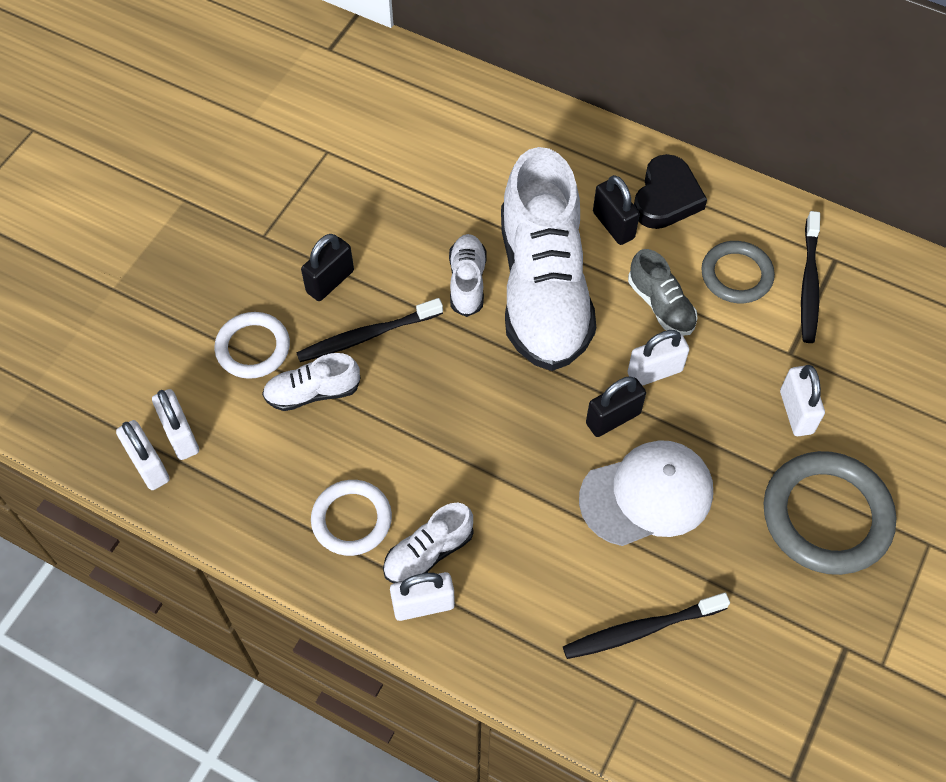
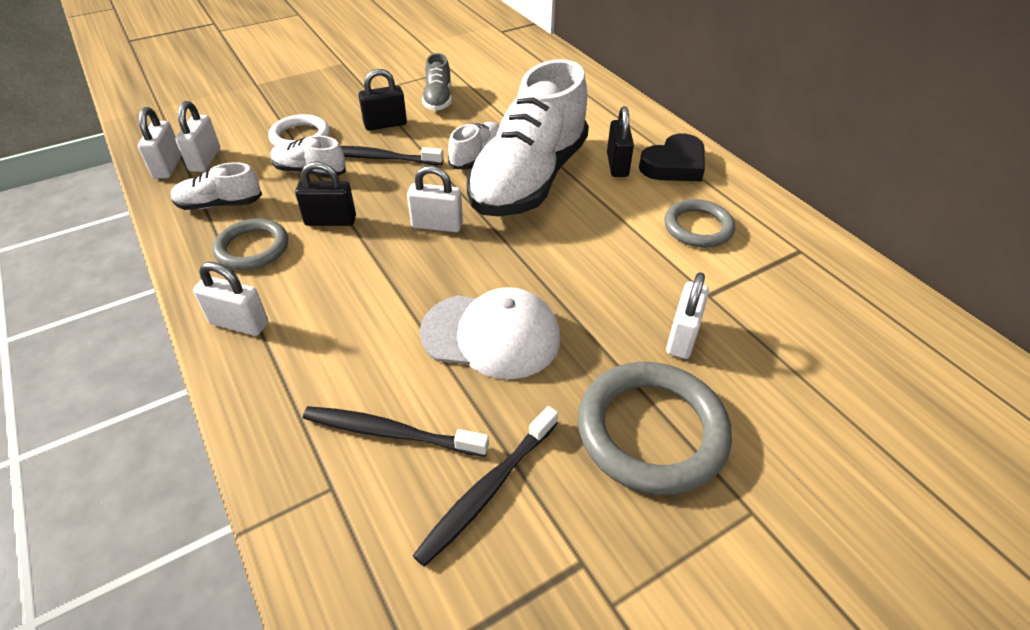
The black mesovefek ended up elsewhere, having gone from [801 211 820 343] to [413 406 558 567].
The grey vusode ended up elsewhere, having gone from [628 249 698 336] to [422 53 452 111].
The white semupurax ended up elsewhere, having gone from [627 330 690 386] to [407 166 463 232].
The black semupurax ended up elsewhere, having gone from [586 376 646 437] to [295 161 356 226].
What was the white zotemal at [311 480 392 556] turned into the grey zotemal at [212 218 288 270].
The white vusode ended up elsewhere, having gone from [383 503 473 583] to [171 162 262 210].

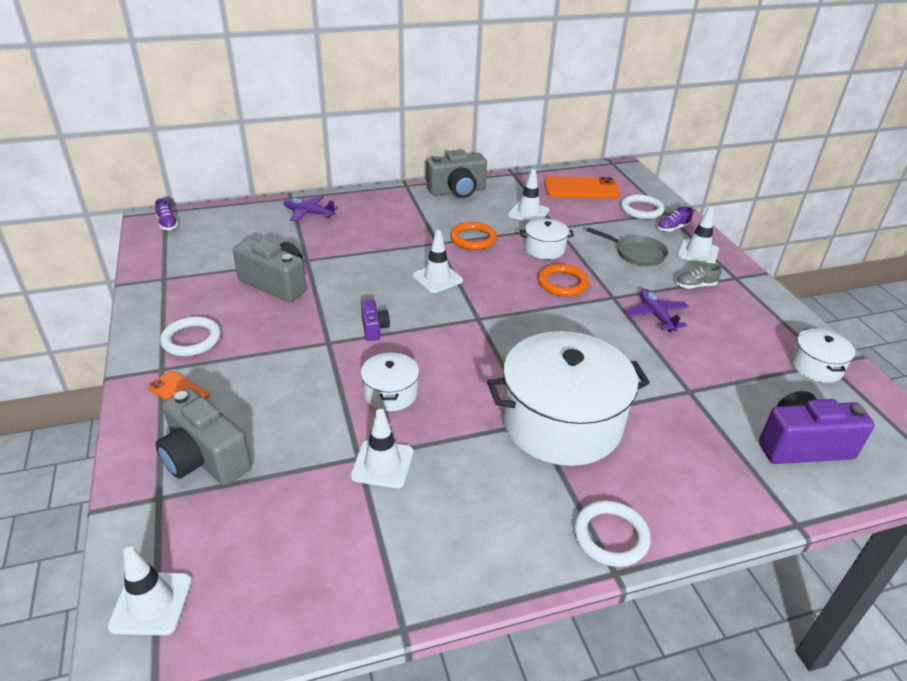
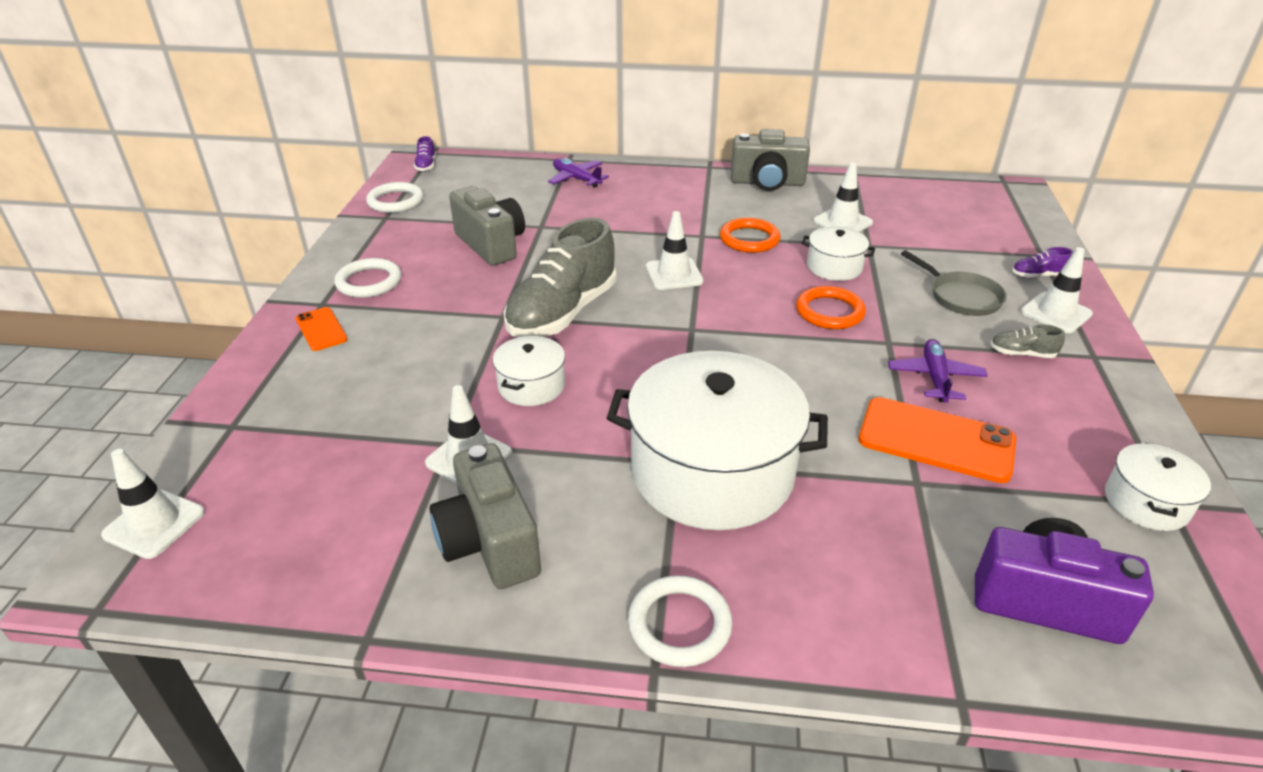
The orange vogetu ended up elsewhere, having gone from [544 176 620 199] to [858 397 1016 483].
The white zotemal ended up elsewhere, having gone from [621 194 664 219] to [366 182 424 213].
Where the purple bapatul stood at [361 300 390 341], the grey vusode came to stand at [503 218 617 337].
The grey bapatul ended up elsewhere, having gone from [155 388 252 486] to [429 443 541 589].

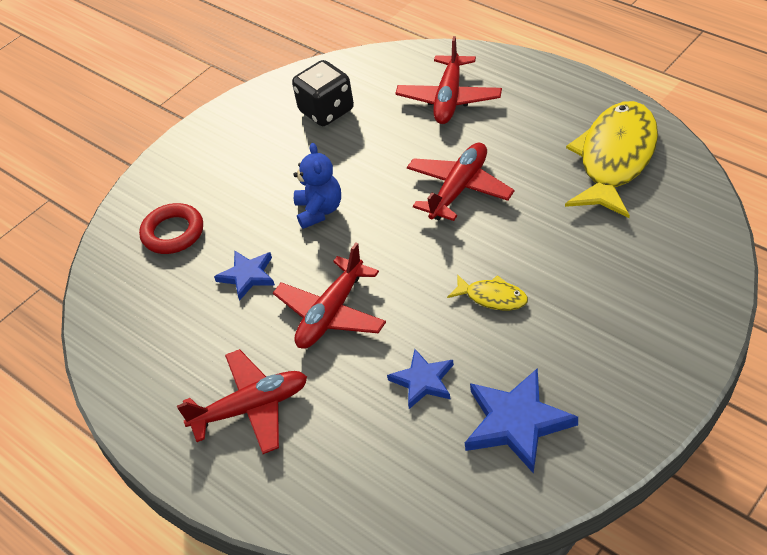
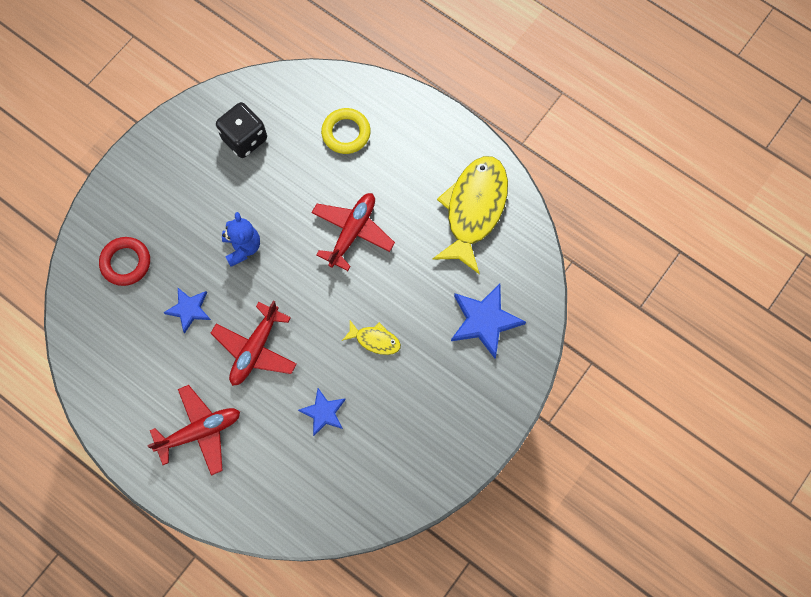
Where the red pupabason stood at [395 36 502 124], the yellow zotemal came to stand at [321 108 371 154].
The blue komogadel ended up elsewhere, having gone from [465 368 578 474] to [451 284 526 358].

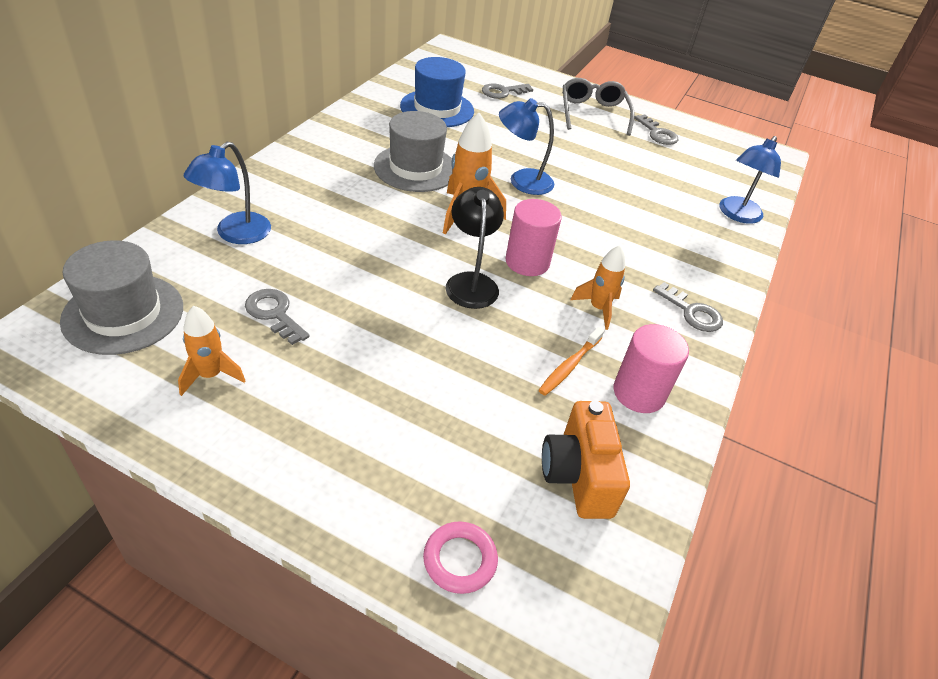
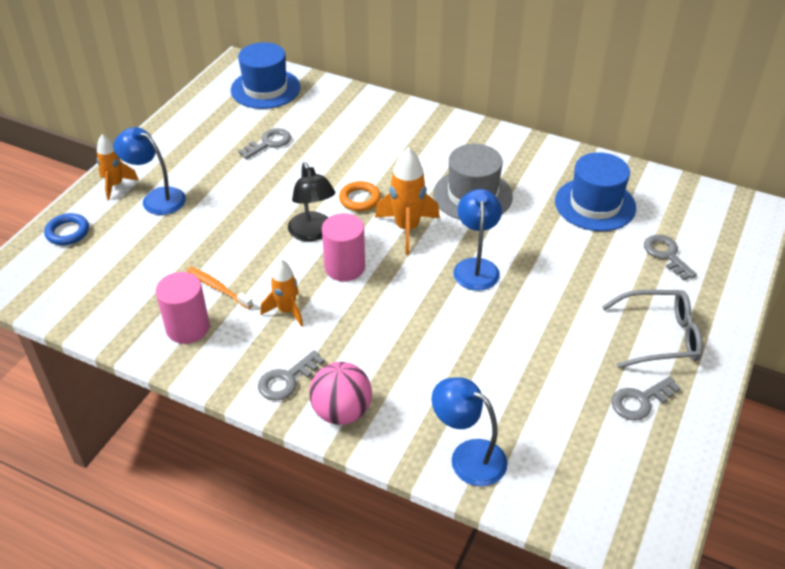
The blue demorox ended up elsewhere, having gone from [184 142 271 244] to [113 127 186 215].
The black demorox at [446 187 504 309] ended up facing another way, 75 degrees clockwise from before.
What was the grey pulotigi at [60 240 183 355] turned into the blue pulotigi at [231 42 300 109].
The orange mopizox ended up elsewhere, having gone from [178 306 245 396] to [97 135 139 200].
The second view lost the orange bapatul at [542 401 630 519].
What was the pink zotemal at [423 521 498 594] turned into the blue zotemal at [44 213 89 245].
The second view gained the orange zotemal at [339 181 381 211].
The second view gained the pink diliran at [309 362 372 425].

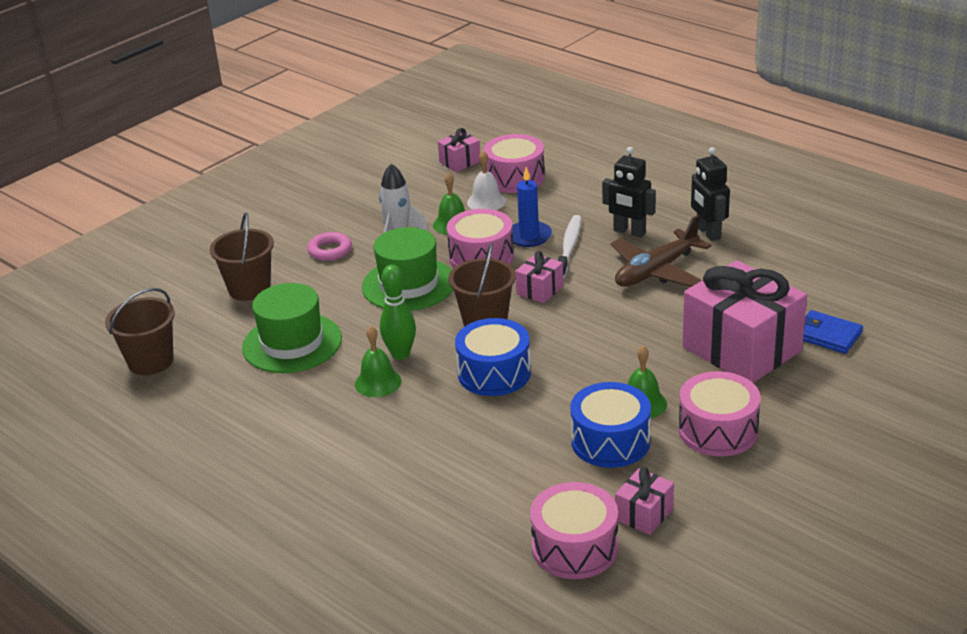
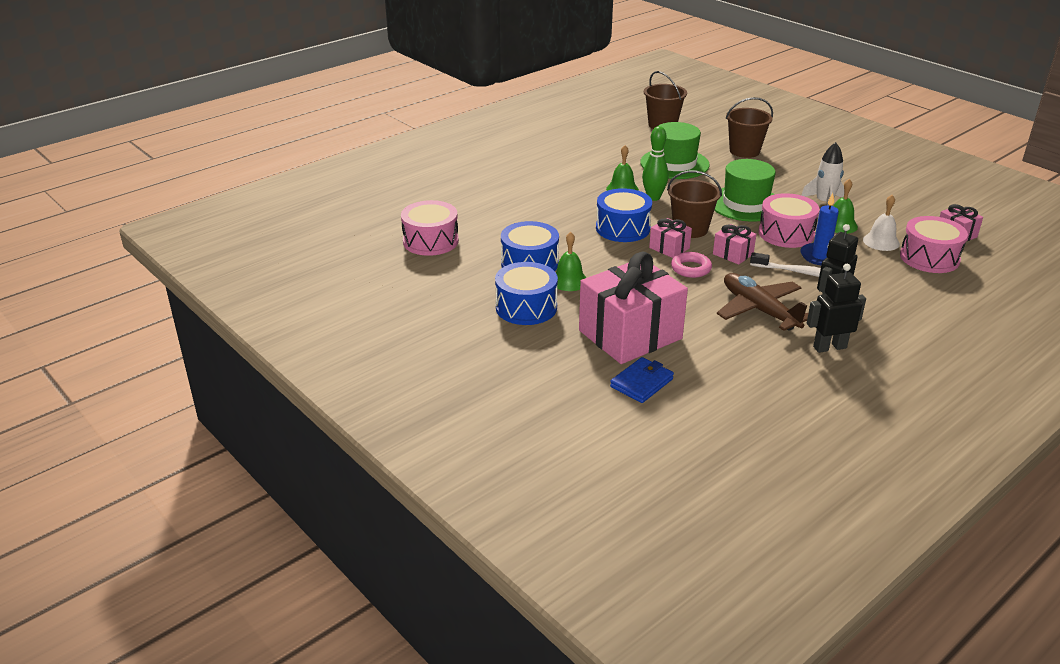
The pink zotemal ended up elsewhere, having gone from [307 232 352 261] to [671 252 712 278].
What was the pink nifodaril at [679 371 761 457] turned into the blue nifodaril at [495 262 558 325].
The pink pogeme ended up elsewhere, having gone from [615 467 674 535] to [649 218 692 258].

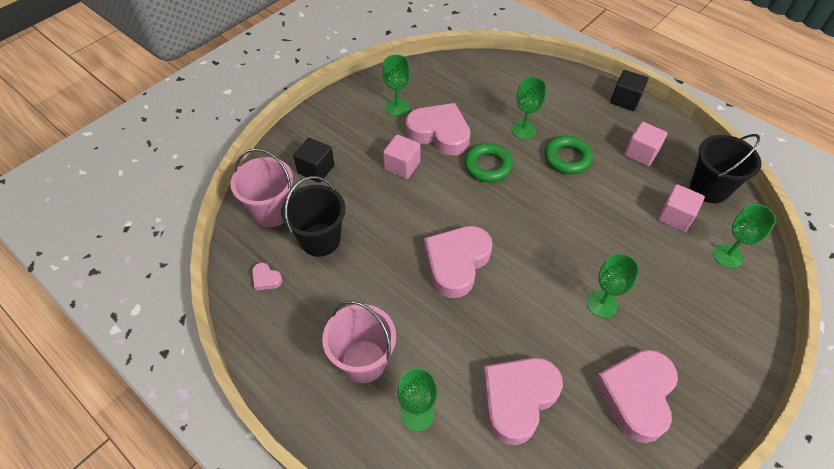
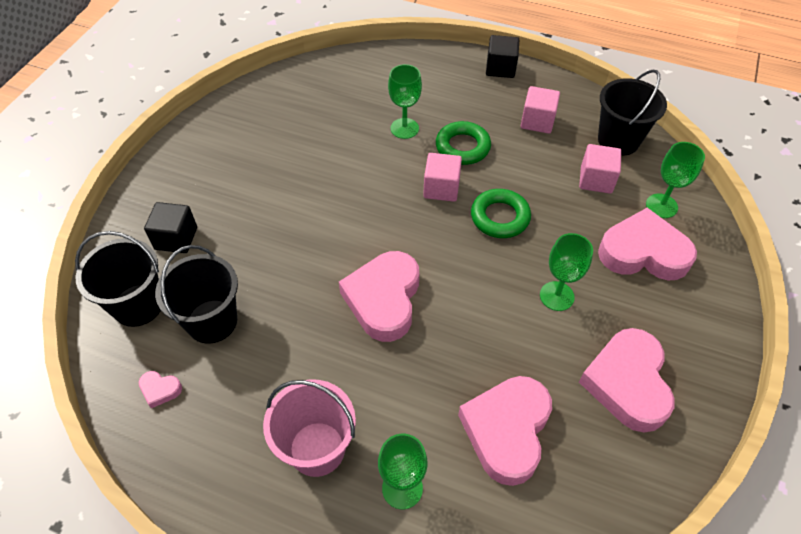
The second view lost the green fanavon at [382 55 410 116].
The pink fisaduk ended up elsewhere, having gone from [406 103 470 156] to [598 208 697 280].
The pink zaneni ended up elsewhere, having gone from [383 134 420 179] to [423 153 462 202].
The green zotemal ended up elsewhere, having gone from [464 143 513 182] to [471 189 531 238].
What was the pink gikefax at [230 148 293 227] turned into the black gikefax at [75 231 161 327].

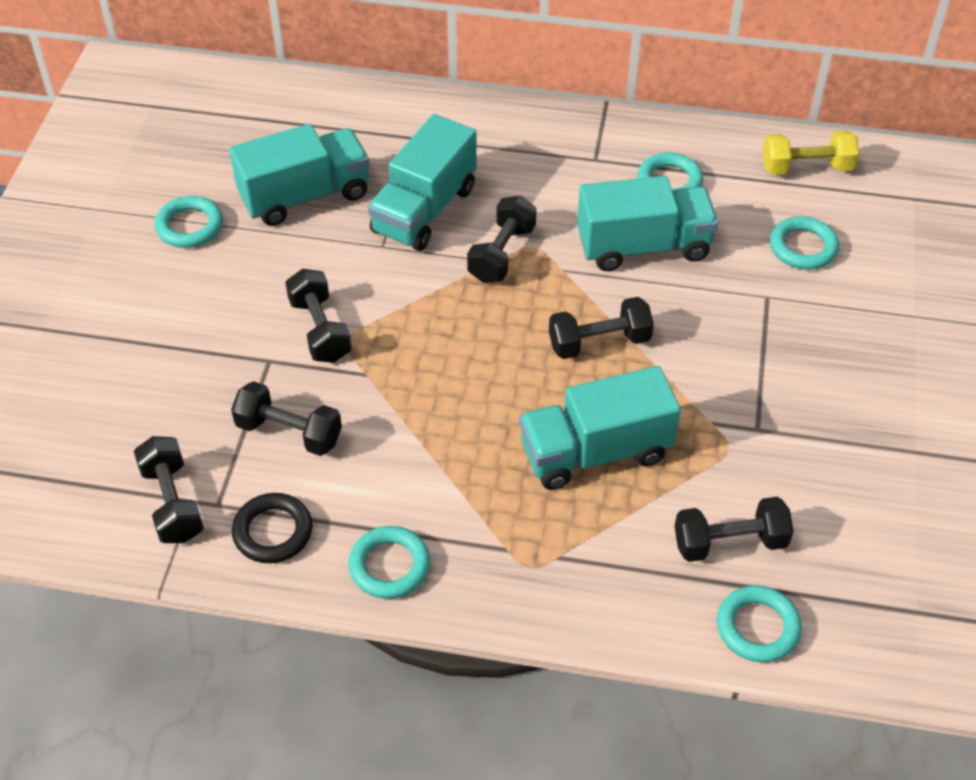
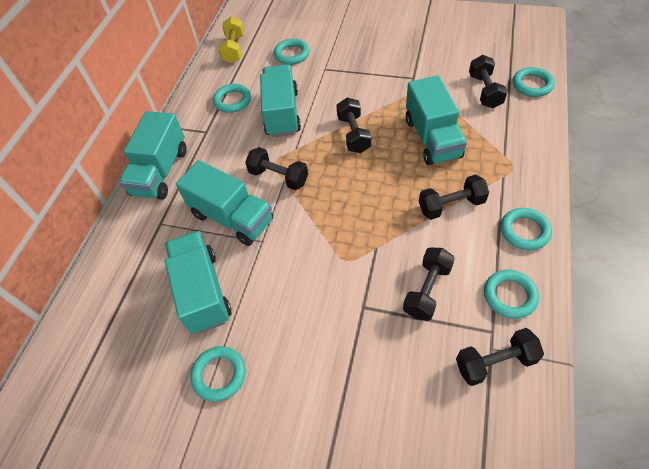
The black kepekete ended up elsewhere, having gone from [285 269 352 363] to [419 174 489 220].
What was the black zotemal at [232 493 312 563] turned into the turquoise zotemal at [484 270 539 319].
The second view gained the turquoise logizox at [119 111 187 200].

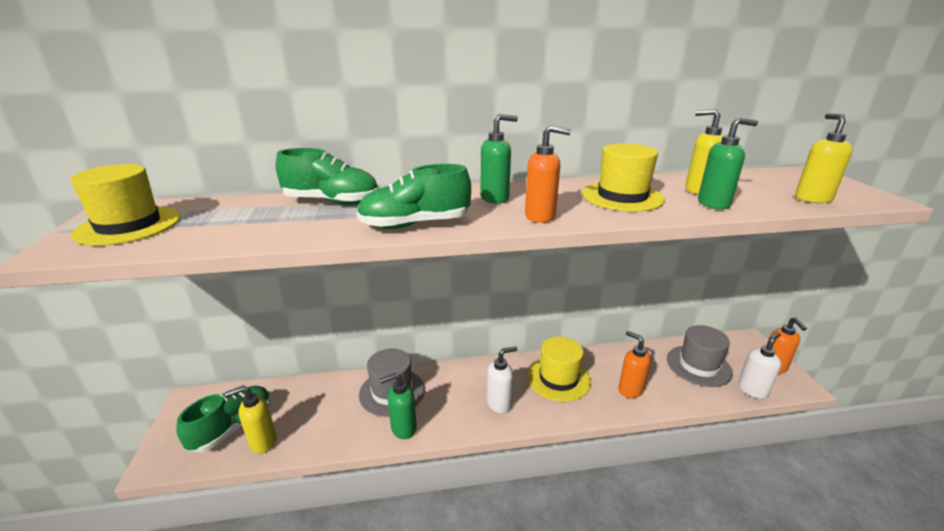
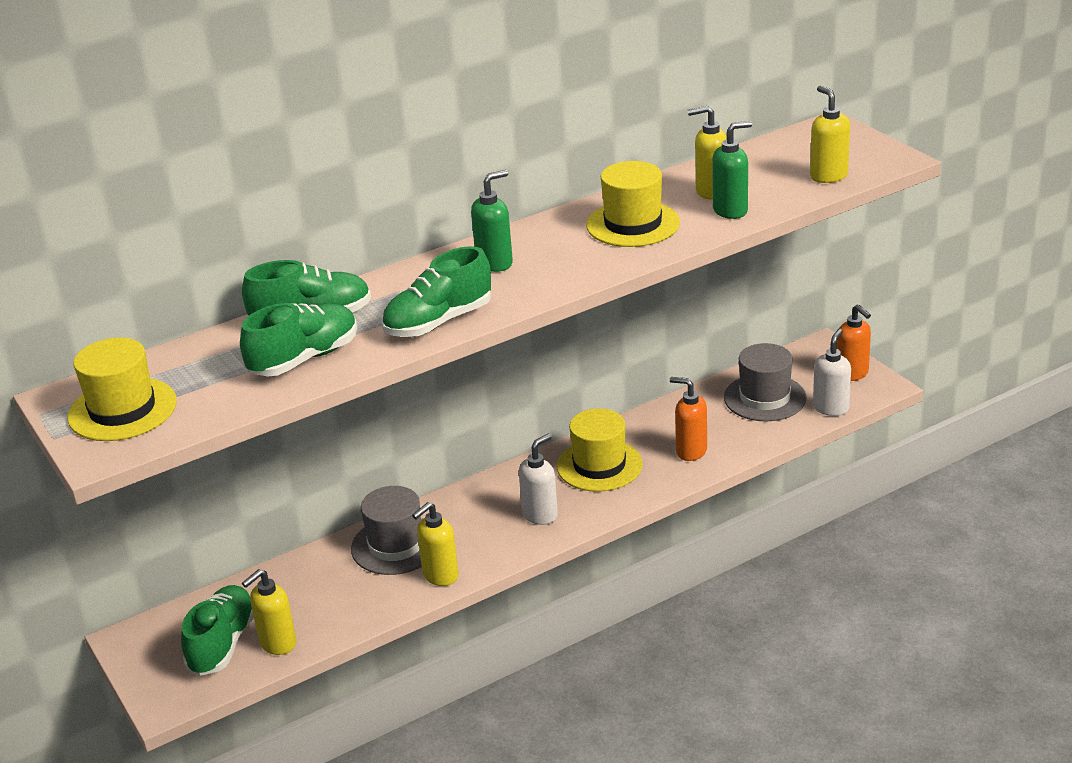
The second view lost the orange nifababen at [525 125 571 223].
What was the green nifababen at [380 373 417 439] turned into the yellow nifababen at [412 502 459 586].
The second view gained the green vusode at [240 303 357 377].

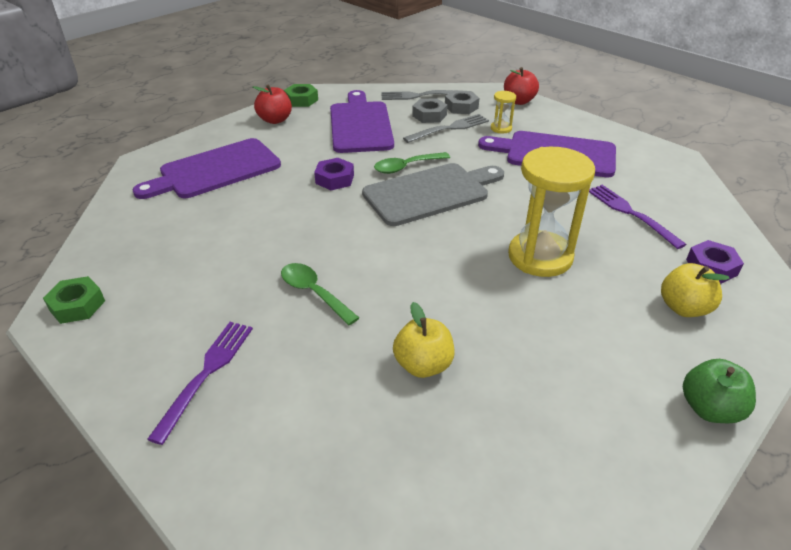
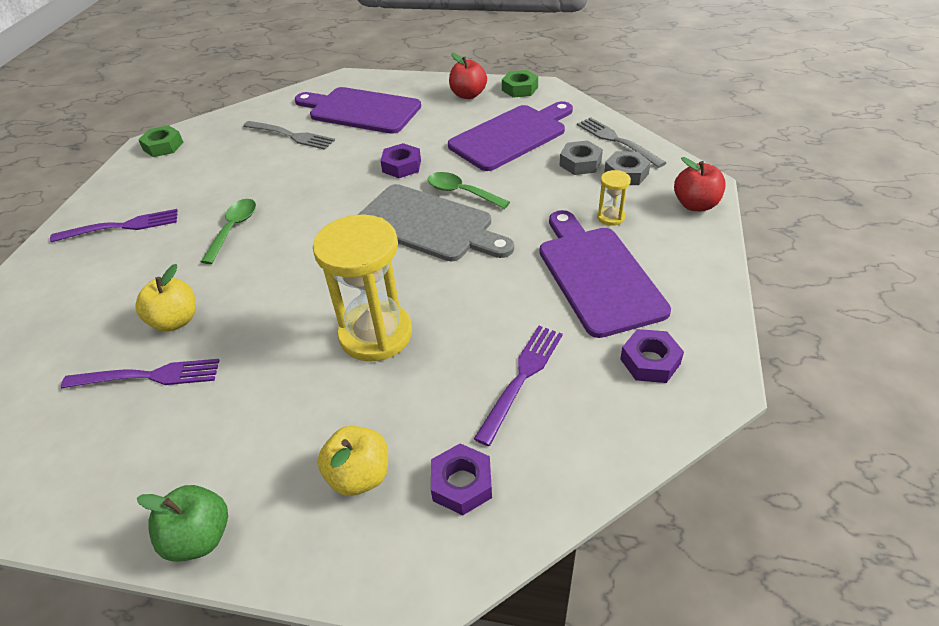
The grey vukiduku ended up elsewhere, having gone from [403 114 489 143] to [243 121 335 150].
The second view gained the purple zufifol at [620 329 684 383].
The second view gained the purple vukiduku at [61 359 220 388].

